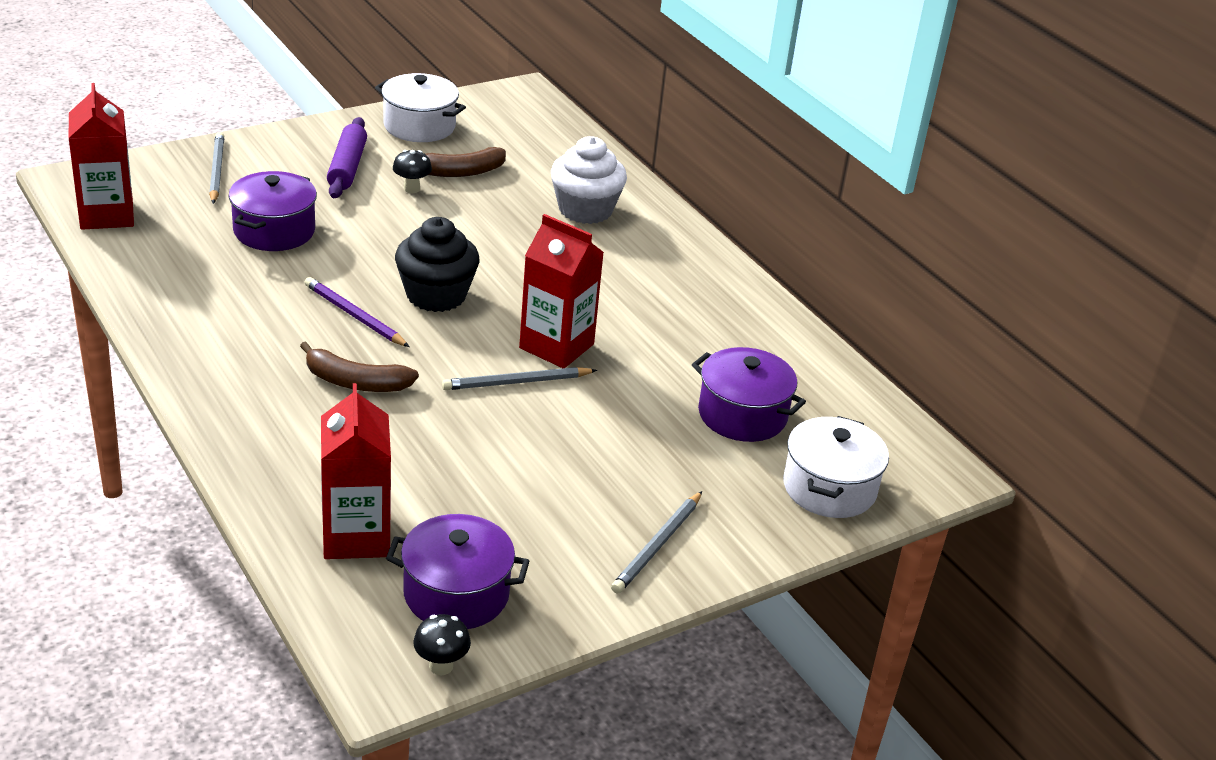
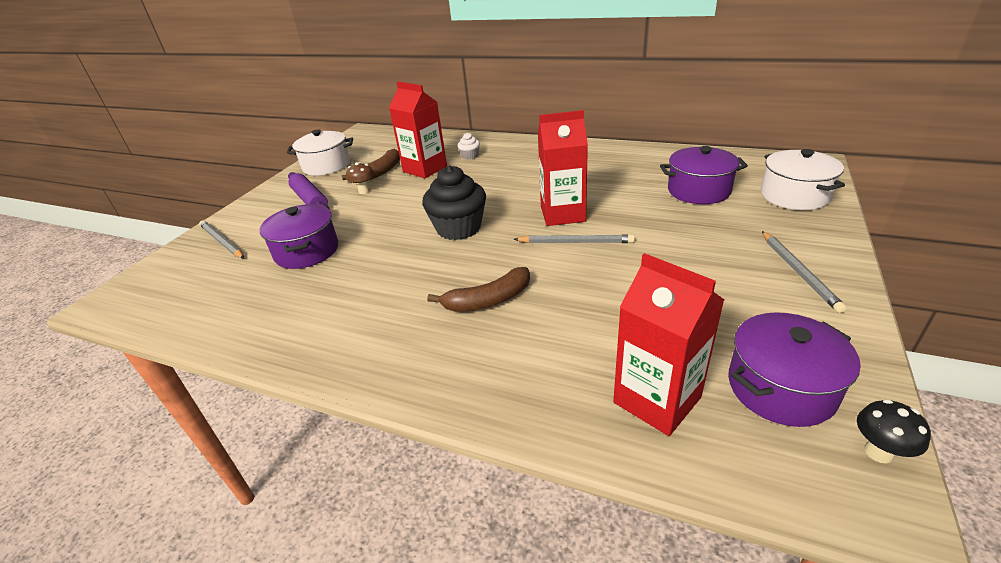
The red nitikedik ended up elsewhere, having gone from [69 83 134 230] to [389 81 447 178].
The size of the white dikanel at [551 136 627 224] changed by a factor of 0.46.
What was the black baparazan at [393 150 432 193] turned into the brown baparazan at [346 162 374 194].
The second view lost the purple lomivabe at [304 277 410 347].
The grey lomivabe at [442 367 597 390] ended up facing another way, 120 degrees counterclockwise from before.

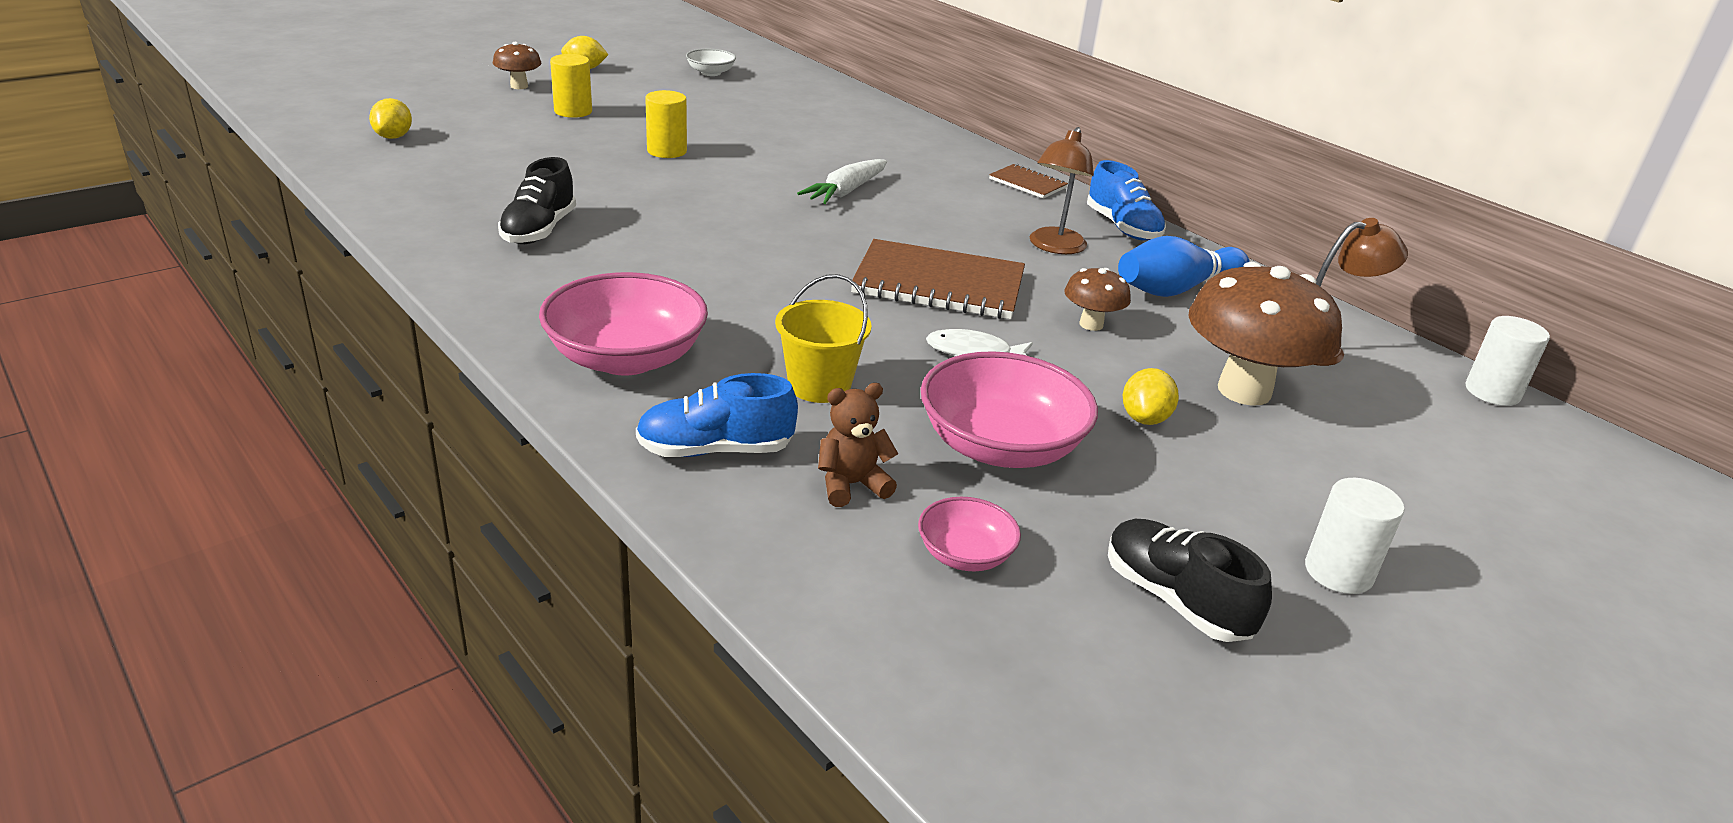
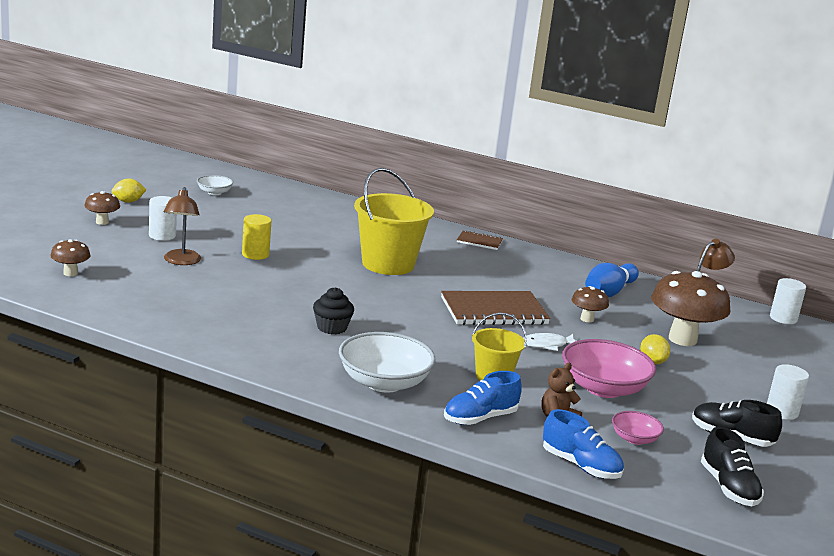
What was the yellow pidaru at [550 54 592 118] turned into the white pidaru at [149 196 177 241].
Where the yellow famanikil stood at [369 98 412 139], the brown baparazan came to stand at [50 239 91 276].
The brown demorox ended up elsewhere, having gone from [1030 127 1094 254] to [164 187 201 265].
The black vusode ended up elsewhere, having gone from [498 157 576 244] to [701 427 764 506].
Where the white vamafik stood at [797 159 887 204], the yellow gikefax came to stand at [354 168 434 275].
The blue vusode ended up elsewhere, having gone from [1087 160 1166 241] to [543 409 624 479].
What was the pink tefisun at [539 272 708 376] turned into the white tefisun at [339 332 436 393].
The second view gained the black dikanel at [313 287 354 335].

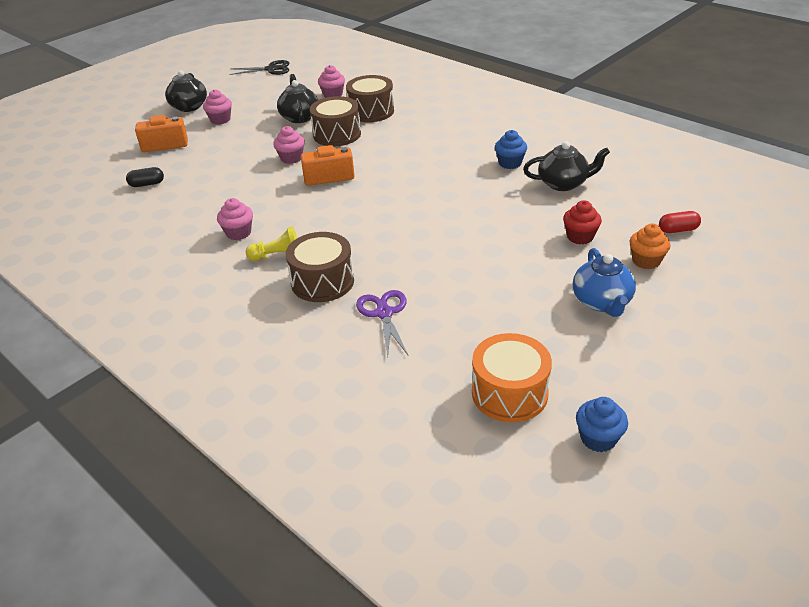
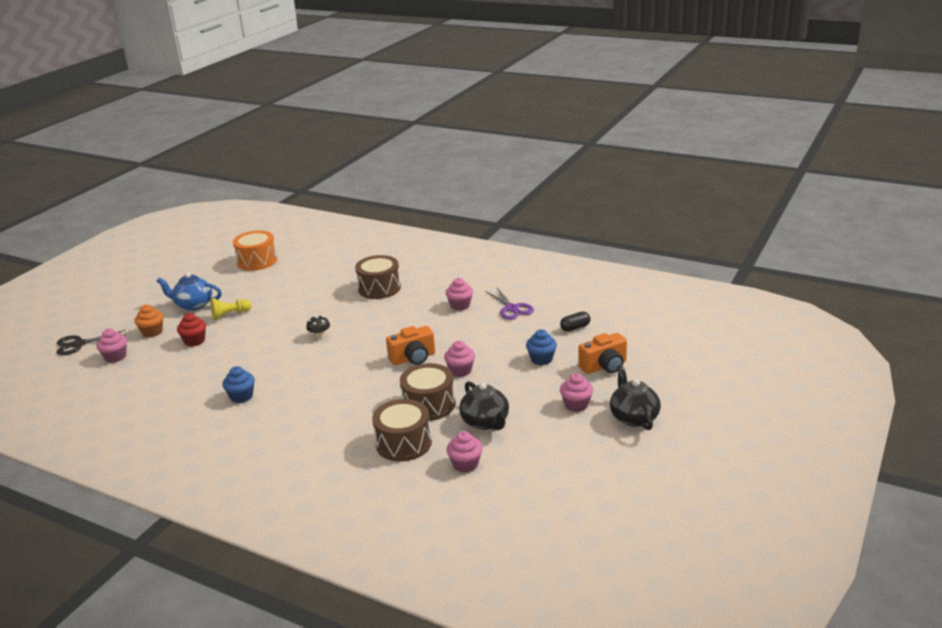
The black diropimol ended up elsewhere, having gone from [229 60 289 75] to [57 330 126 355].
The second view lost the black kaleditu at [523 141 610 191].
Where the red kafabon stood at [659 211 701 233], the pink dikanel came to stand at [96 329 127 363].
The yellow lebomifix ended up elsewhere, having gone from [246 226 297 261] to [210 298 251 320].
The blue kaleditu at [573 248 636 317] ended up facing another way, 60 degrees counterclockwise from before.
The purple diropimol ended up elsewhere, having gone from [356 290 409 358] to [485 288 534 320].
The blue dikanel ended up elsewhere, having gone from [576 397 628 452] to [526 329 557 365].
The second view gained the black baparazan at [306 315 330 339].

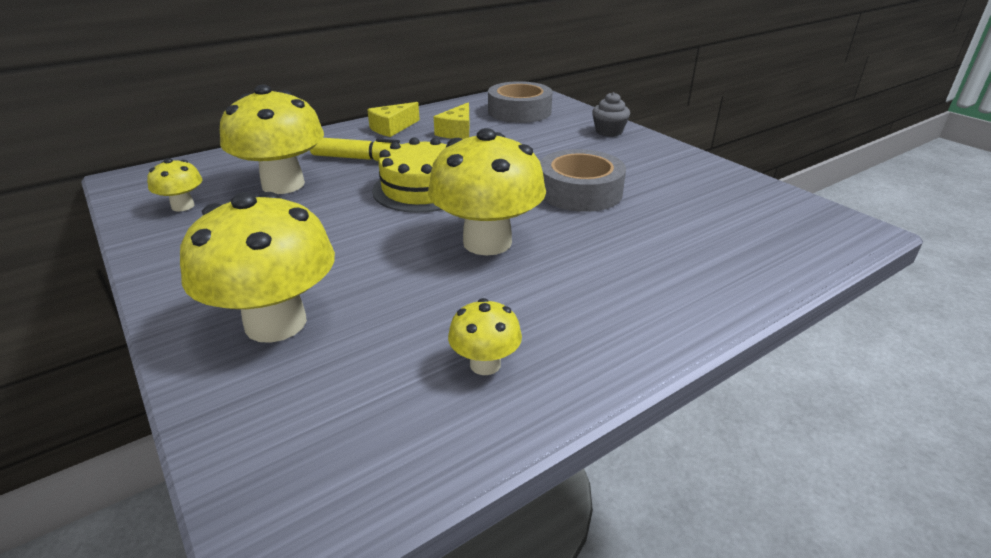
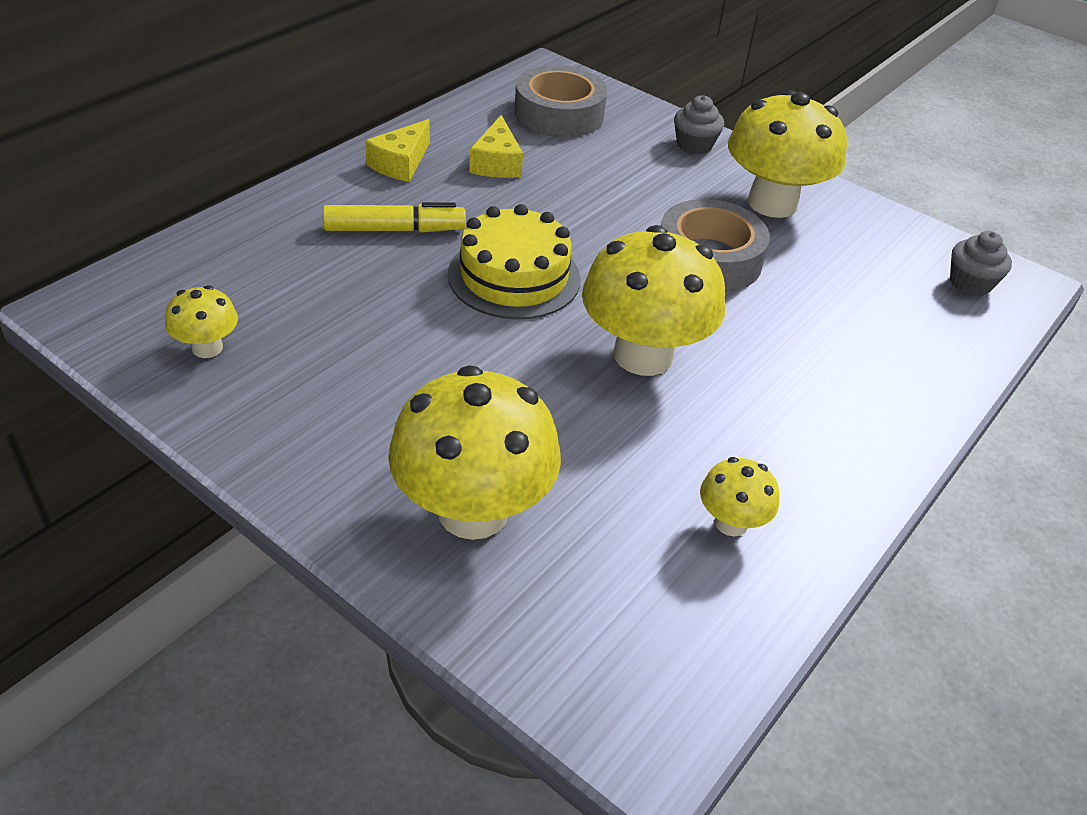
The yellow baparazan ended up elsewhere, having gone from [220 85 324 194] to [728 91 847 218].
The second view gained the grey dikanel at [950 231 1012 296].

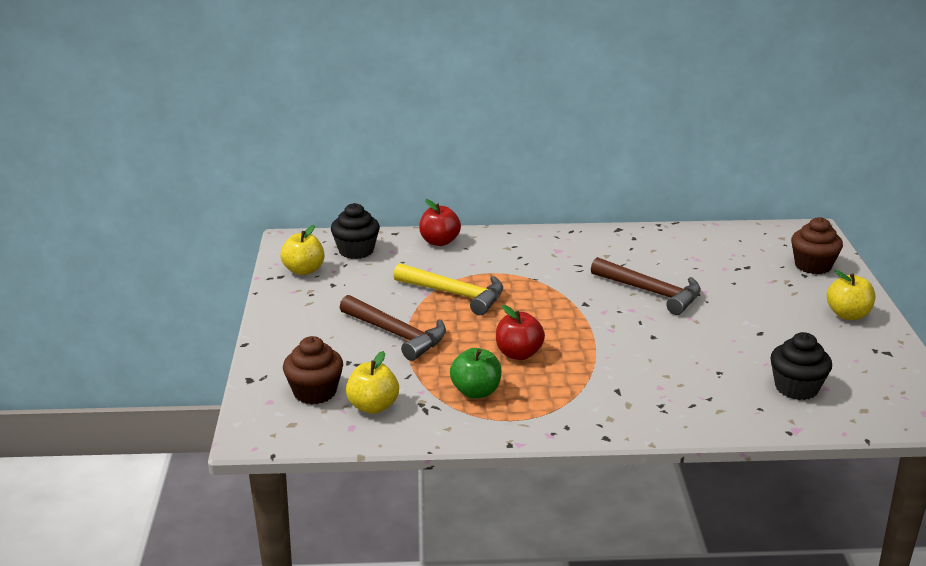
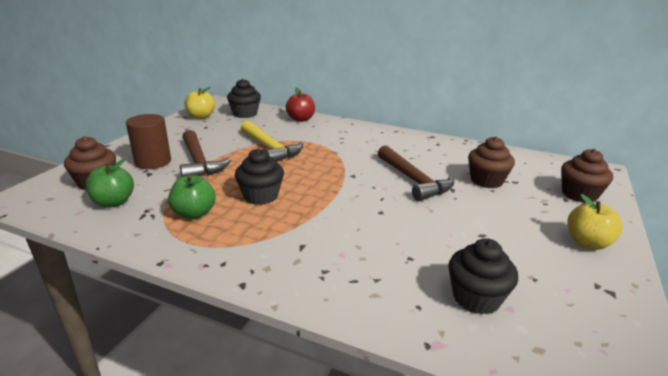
Where the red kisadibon stood at [496 305 545 360], the black dikanel came to stand at [235 149 284 205].
What was the yellow kisadibon at [346 351 399 414] turned into the green kisadibon at [86 159 134 208].
The second view gained the brown pidaru at [126 114 171 169].
The second view gained the brown dikanel at [468 137 515 188].

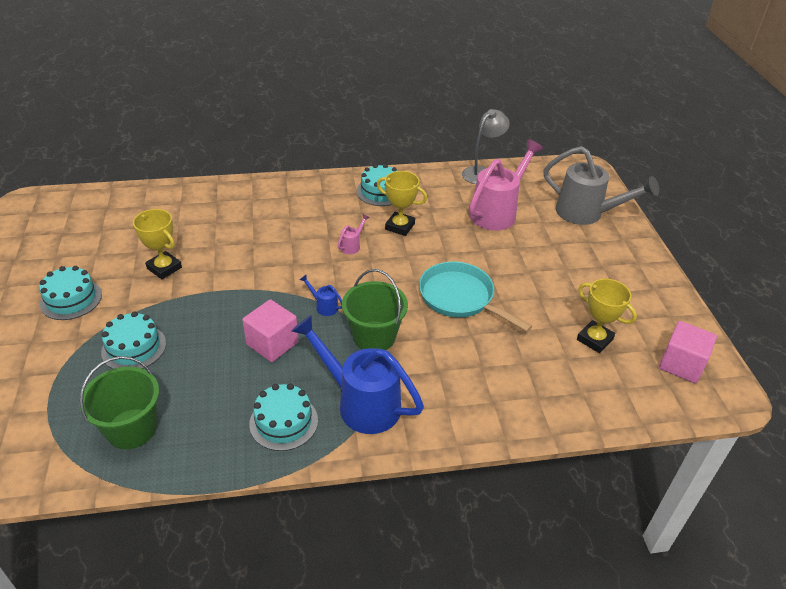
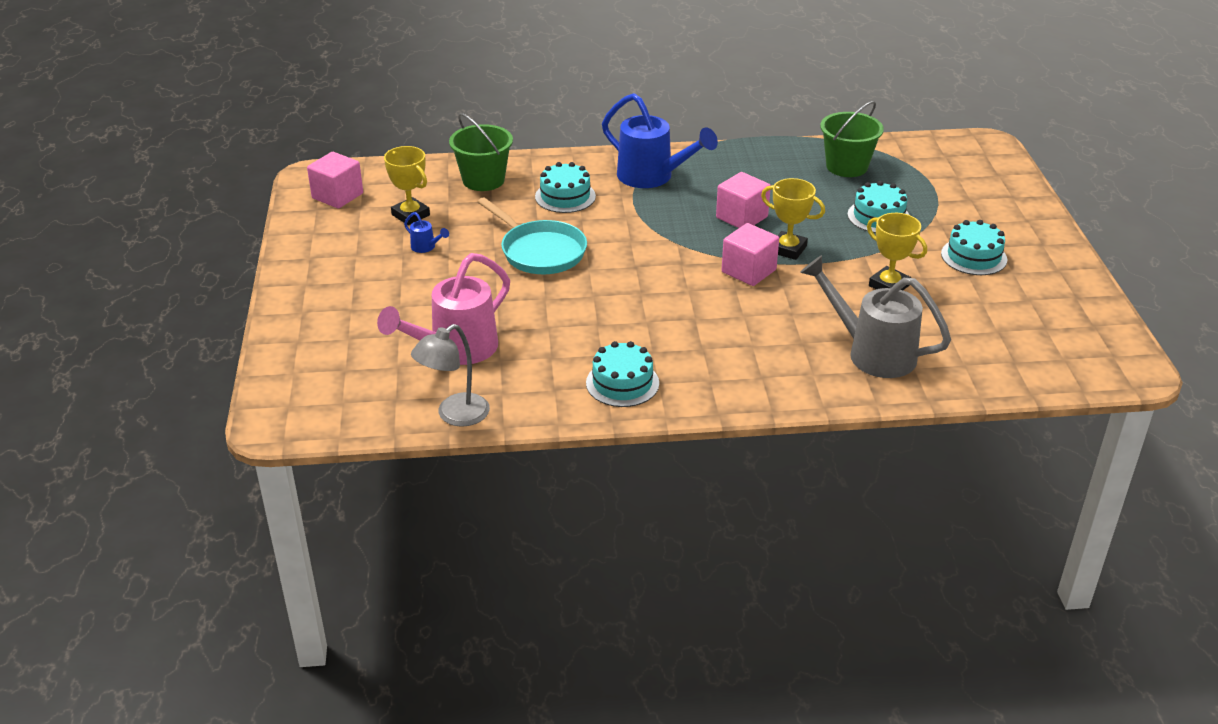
The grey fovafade ended up elsewhere, having gone from [543 146 659 225] to [800 255 951 378].
The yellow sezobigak ended up elsewhere, having gone from [377 171 427 236] to [761 178 825 260].
The second view lost the pink fovafade at [337 214 370 254].
The green gikefax ended up elsewhere, having gone from [342 269 408 350] to [449 113 513 191].
The blue fovafade ended up elsewhere, having gone from [300 275 342 316] to [404 212 449 253].
The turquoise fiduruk ended up elsewhere, having gone from [249 383 318 451] to [535 162 596 213].
The second view gained the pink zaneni at [722 223 779 286].

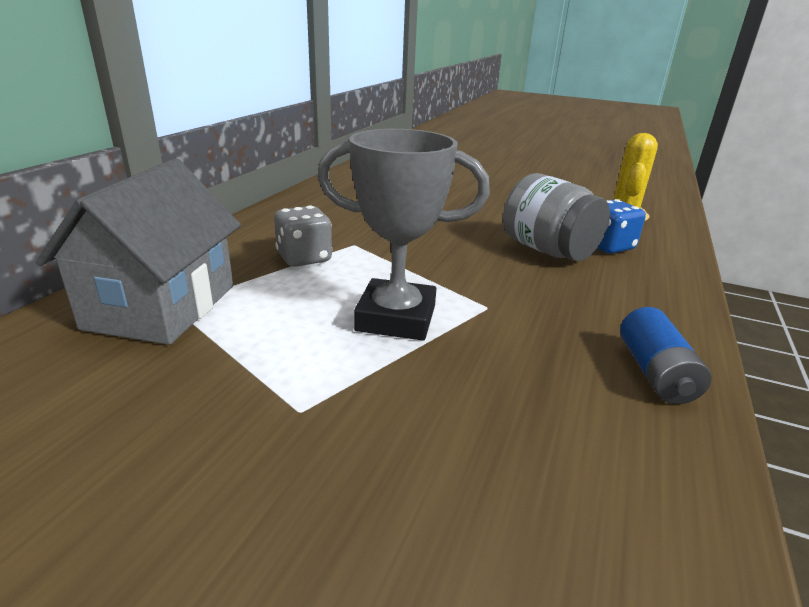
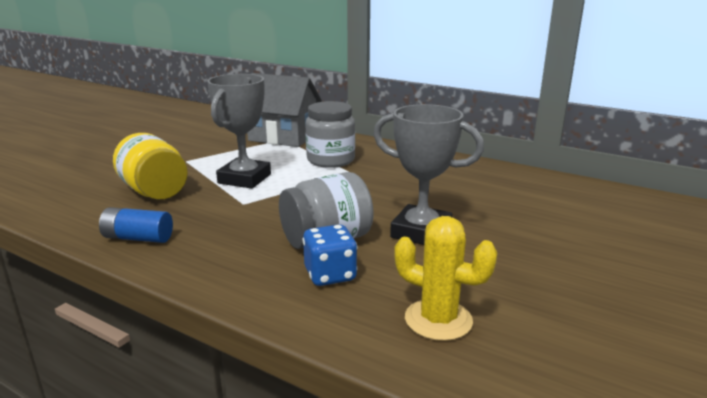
Where the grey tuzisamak stood at [274 205 332 267], the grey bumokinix came to stand at [305 101 355 168].
The second view gained the grey sezobigak at [373 104 484 245].
The second view gained the yellow bumokinix at [113 133 188 200].

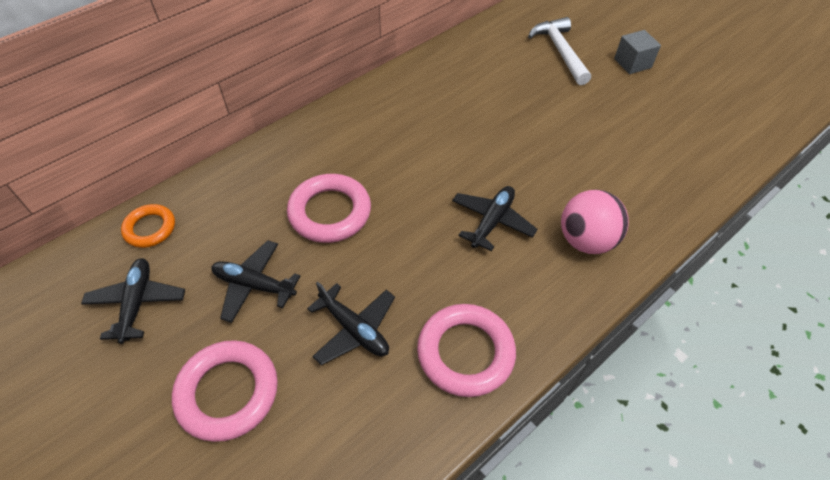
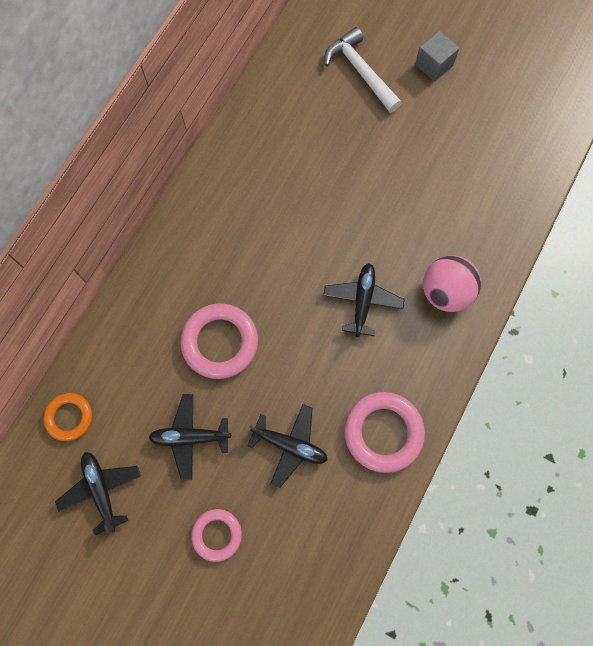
The size of the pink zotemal at [172 340 278 442] changed by a factor of 0.61.

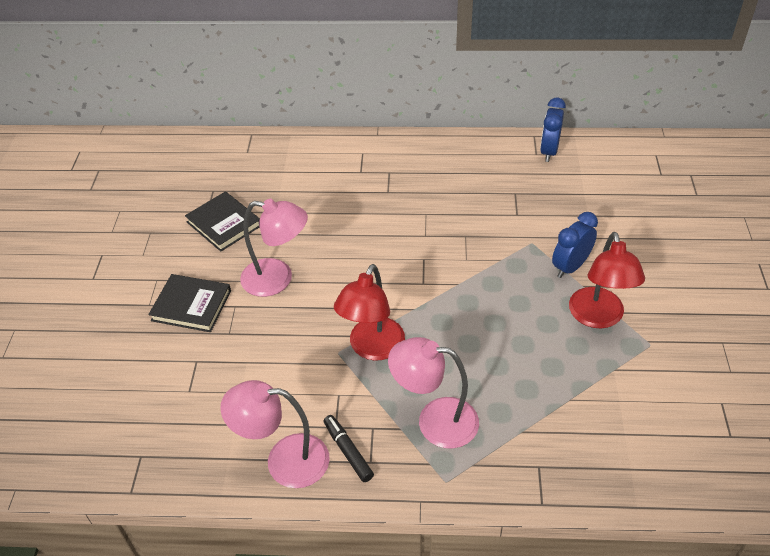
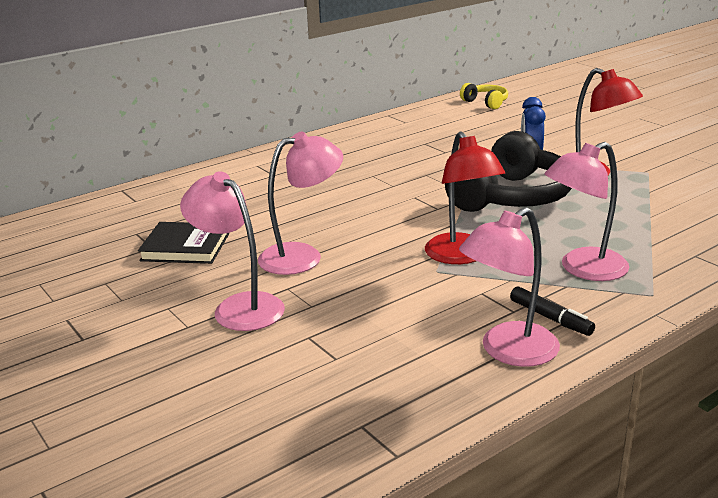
The second view lost the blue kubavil at [540 97 566 162].
Where the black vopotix stood at [148 274 231 332], the pink demorox came to stand at [180 171 285 331].
The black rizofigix at [324 415 374 482] ended up facing another way, 150 degrees counterclockwise from before.
The second view gained the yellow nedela at [460 83 508 109].
The second view gained the black nedela at [445 131 572 212].

